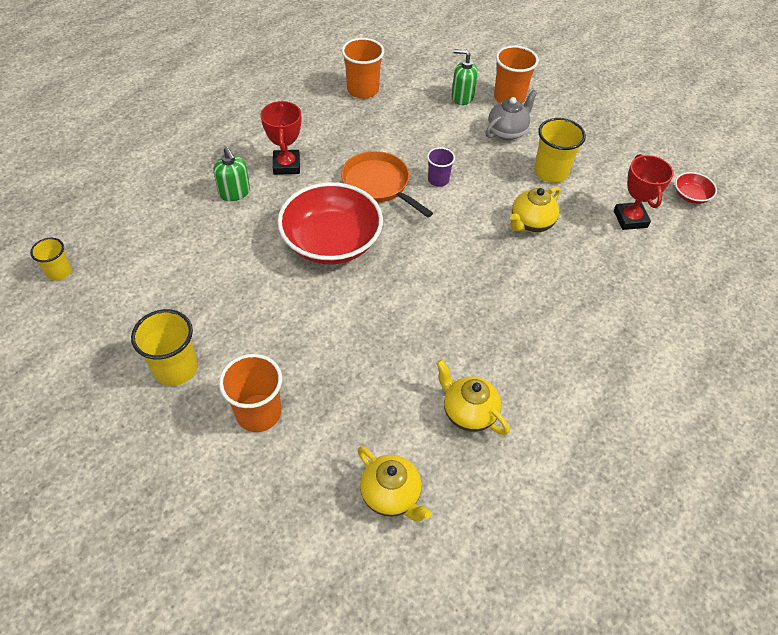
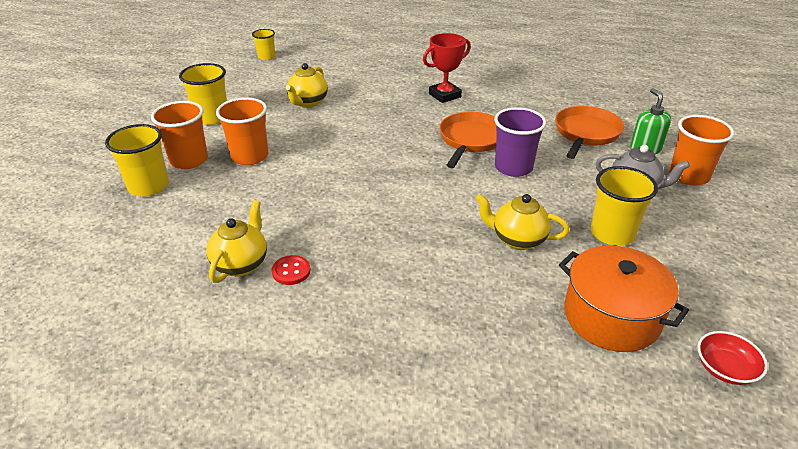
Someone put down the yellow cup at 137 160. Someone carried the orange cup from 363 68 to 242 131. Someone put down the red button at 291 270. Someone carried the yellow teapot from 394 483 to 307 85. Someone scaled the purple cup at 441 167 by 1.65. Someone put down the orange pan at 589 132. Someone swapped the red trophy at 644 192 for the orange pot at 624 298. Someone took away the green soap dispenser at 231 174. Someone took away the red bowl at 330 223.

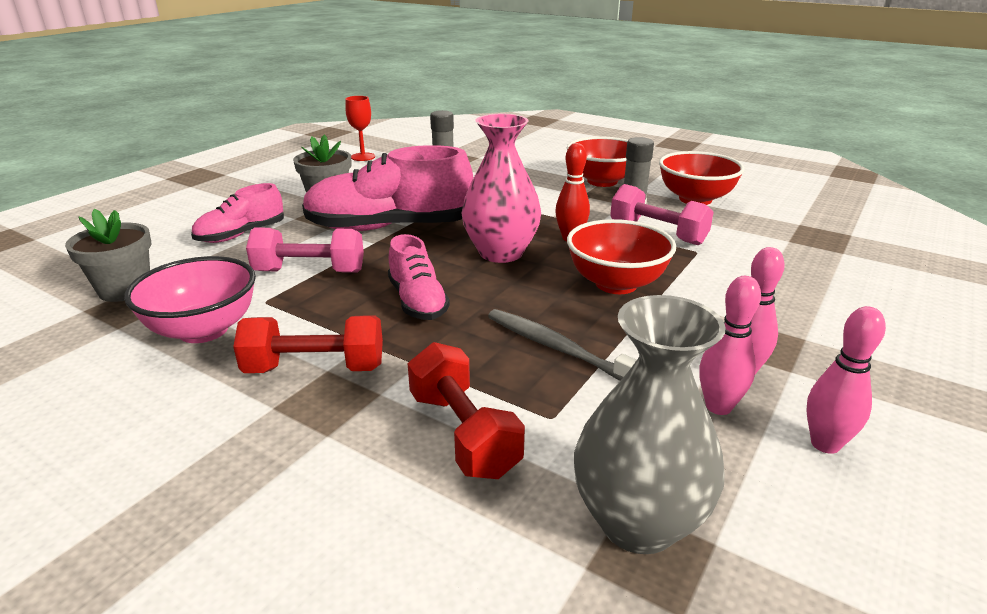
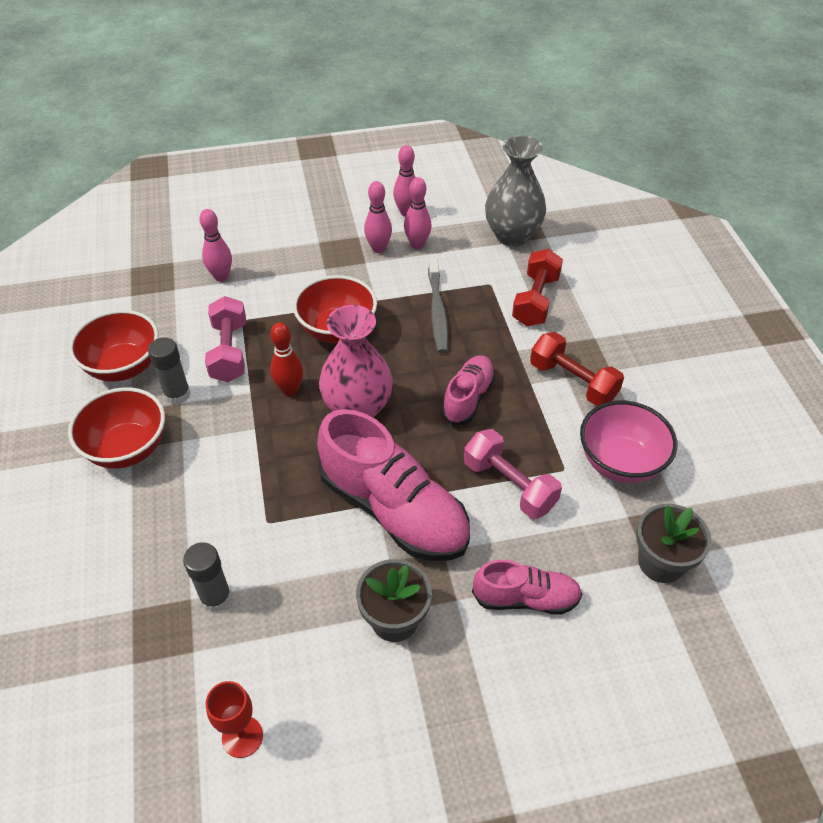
Someone put down the pink bowling pin at 215 245.

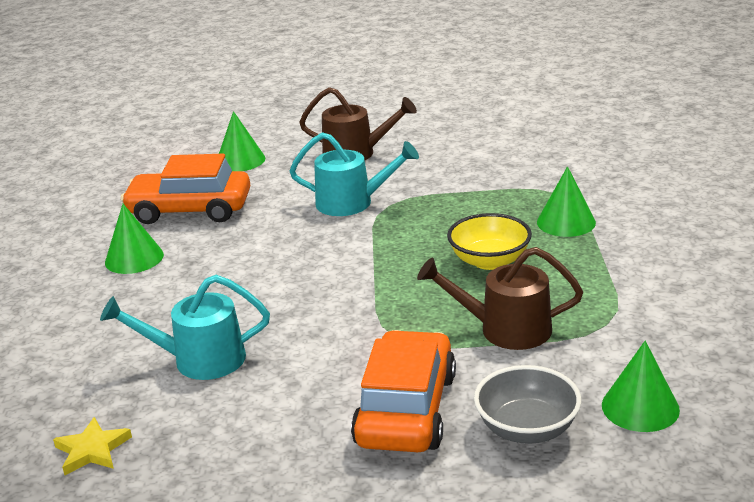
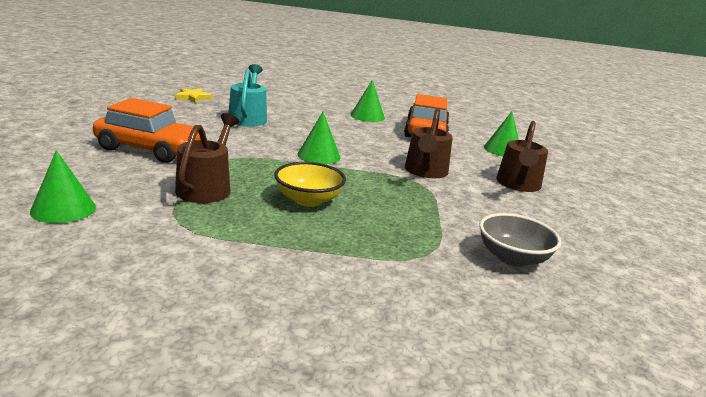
Someone carried the green cone from 566 201 to 318 138. Someone repainted the turquoise watering can at 354 174, which became the brown watering can at 429 143. Someone carried the grey bowl from 527 404 to 520 240.

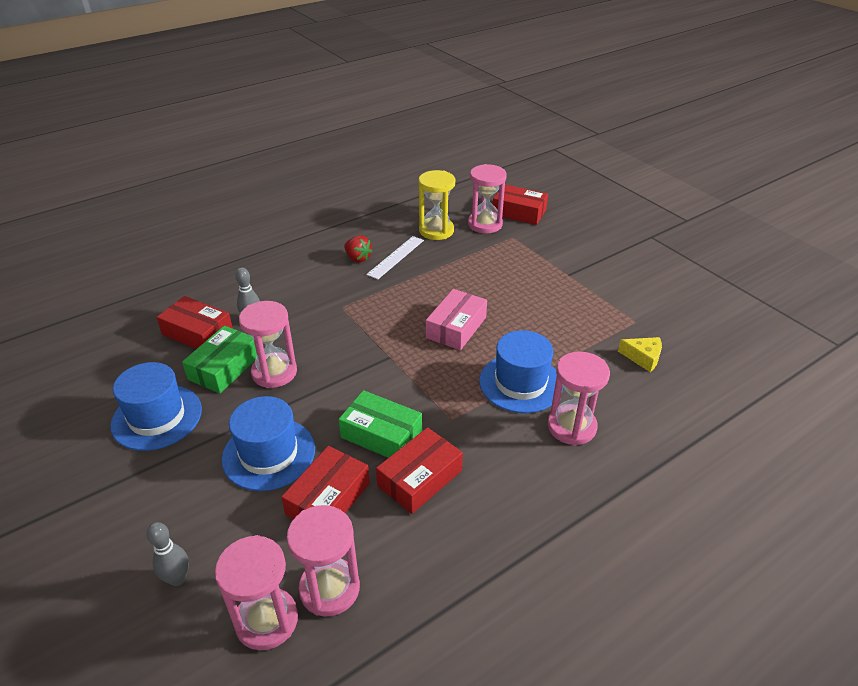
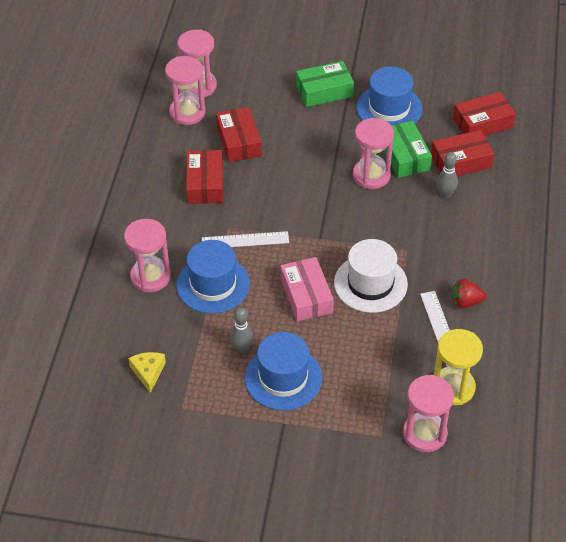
Someone rotated the yellow cheese at 640 354 by 105 degrees clockwise. Someone put down the white ruler at 245 239. Someone carried the grey bowling pin from 167 554 to 241 330. Someone carried the blue hat from 268 443 to 283 371. Someone carried the green box from 380 424 to 325 84. Someone put down the white hat at 371 276. Someone carried the red box from 520 205 to 484 114.

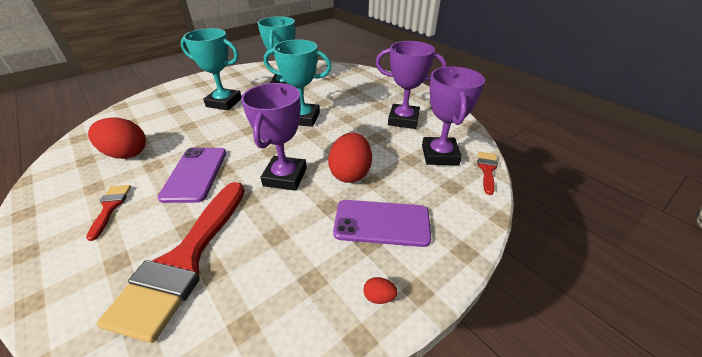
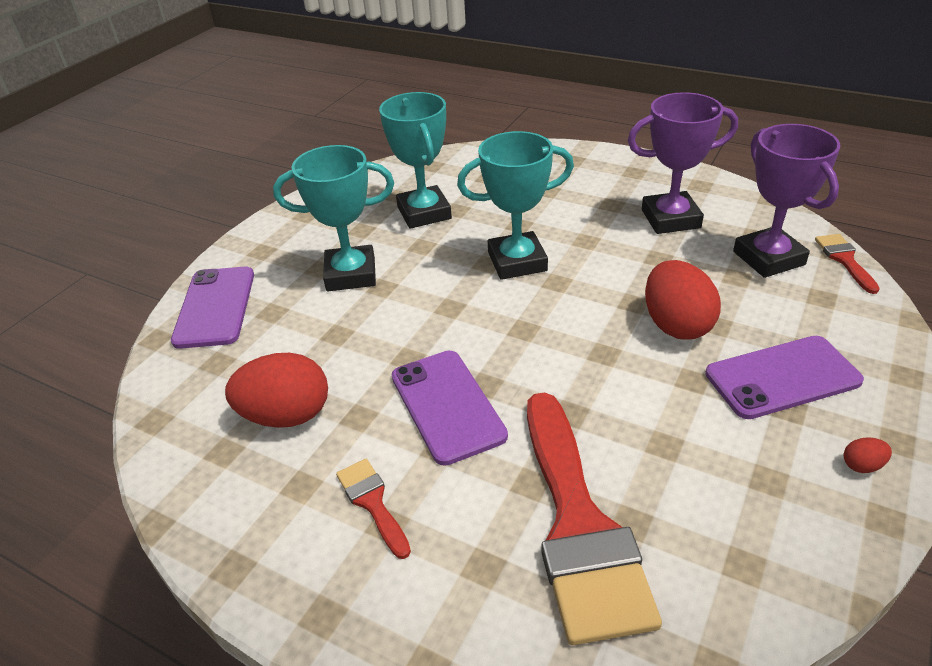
Someone put down the purple phone at 212 308. Someone took away the purple trophy at 274 137.

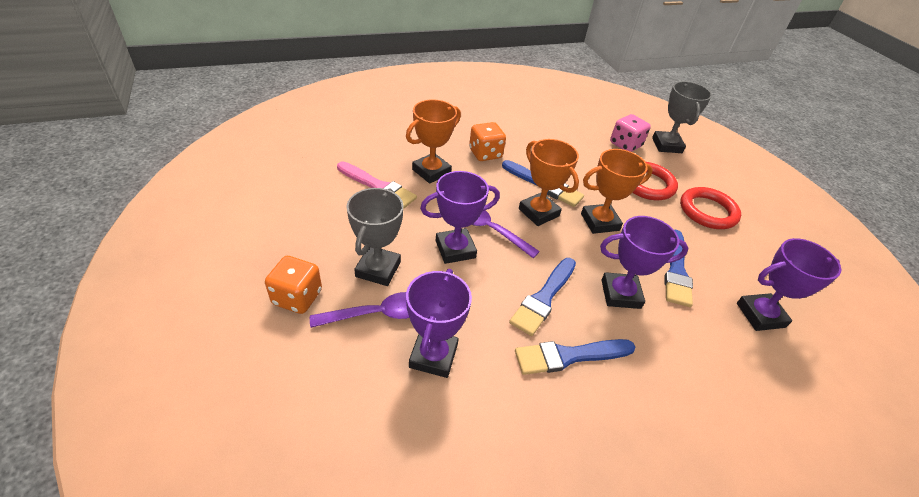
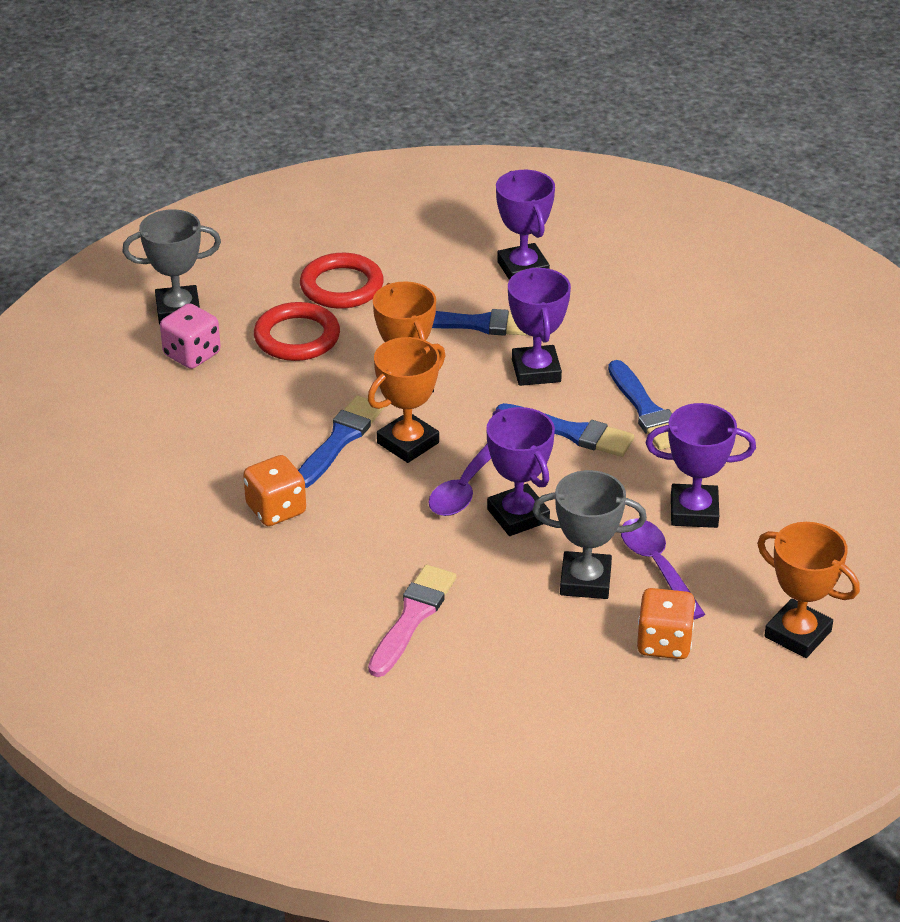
Someone carried the orange trophy from 433 141 to 808 590.

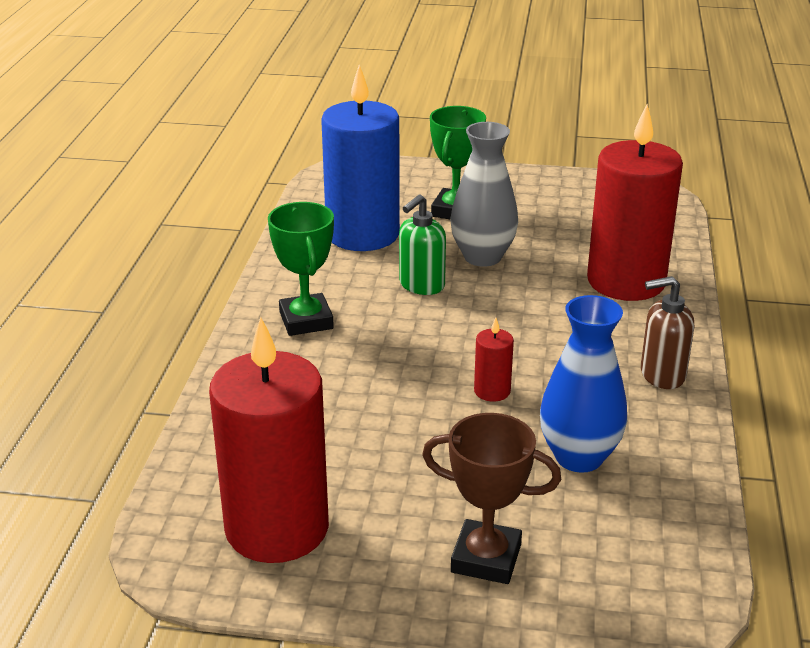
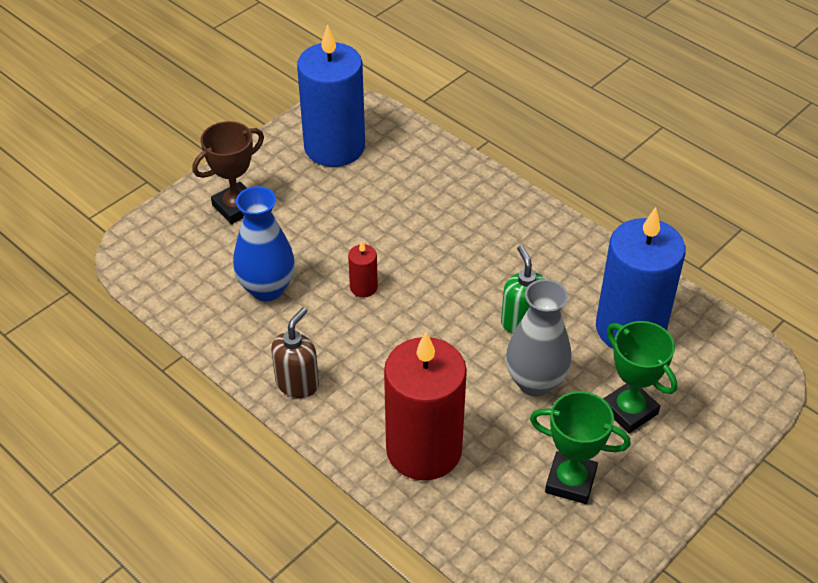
Someone repainted the red candle at 269 440, which became the blue candle at 331 95. Someone carried the green trophy from 301 269 to 580 447.

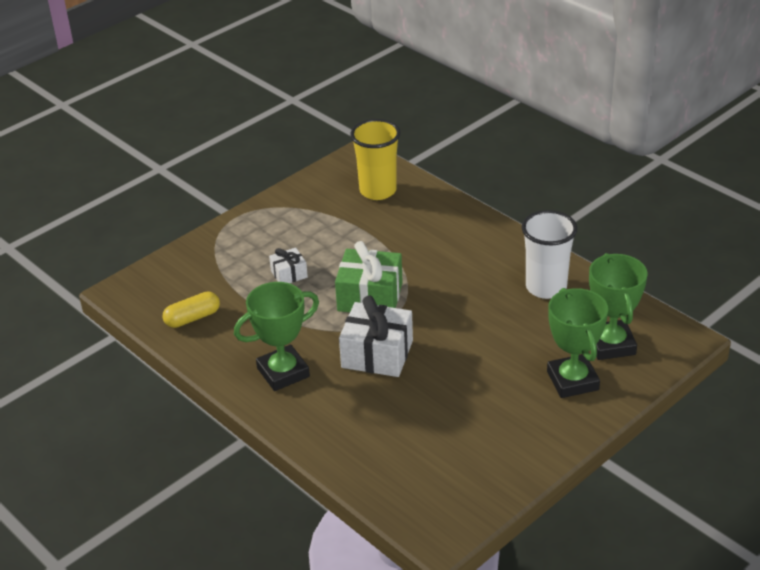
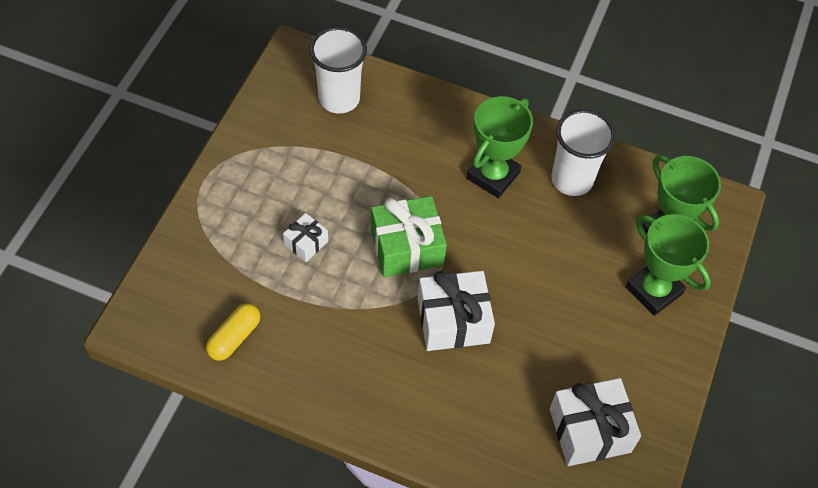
Someone repainted the yellow cup at 375 159, which became the white cup at 338 70. Someone carried the green trophy from 276 336 to 499 147. Someone put down the white gift at 595 422.

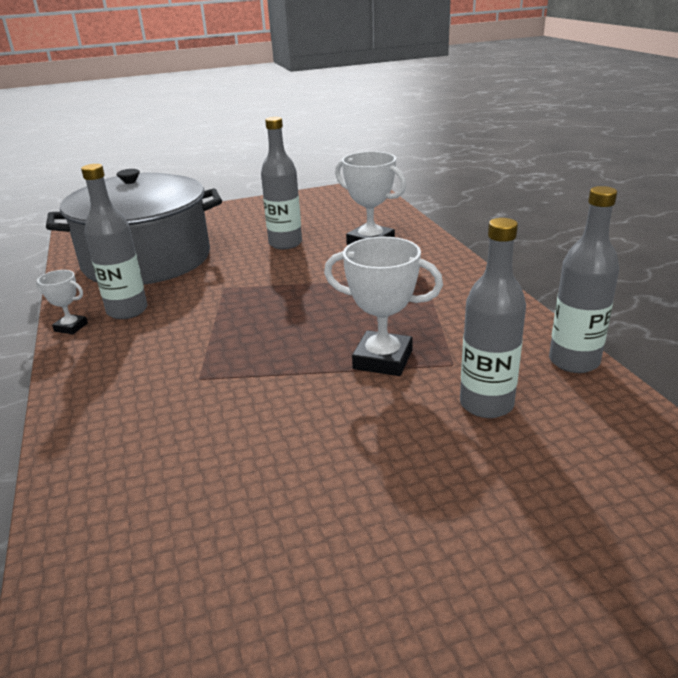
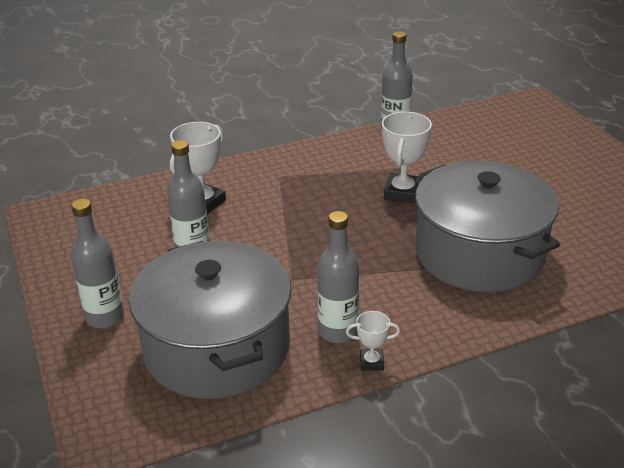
Someone carried the grey bottle from 493 318 to 97 263. Someone rotated the white trophy at 62 302 by 75 degrees clockwise. Someone put down the grey pot at 487 226.

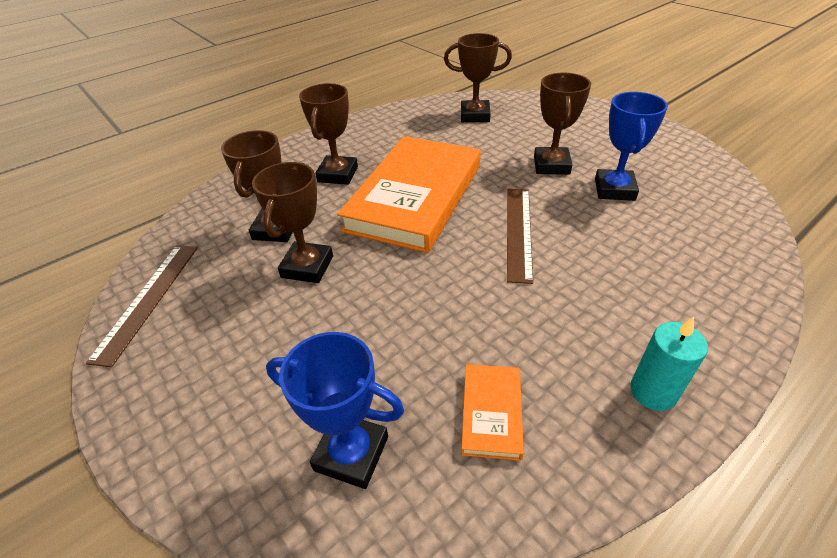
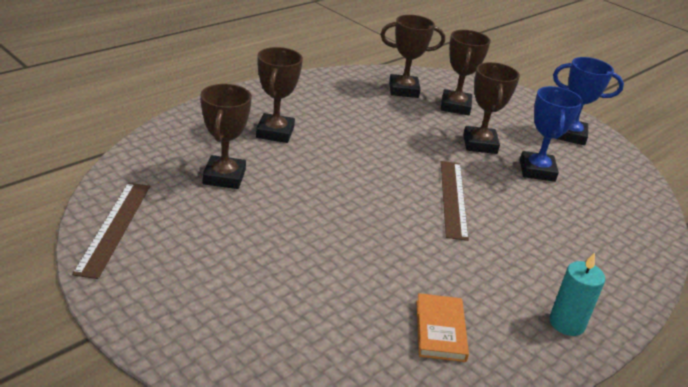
Someone carried the brown trophy from 292 222 to 466 72. Someone carried the blue trophy from 335 410 to 588 101. Someone took away the orange book at 409 194.

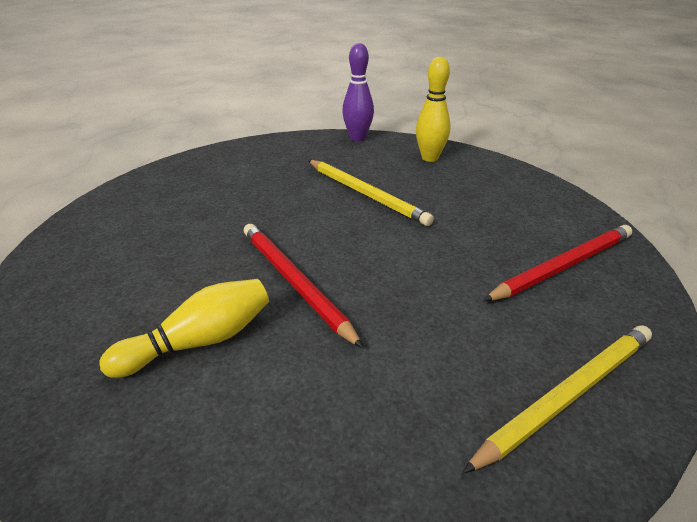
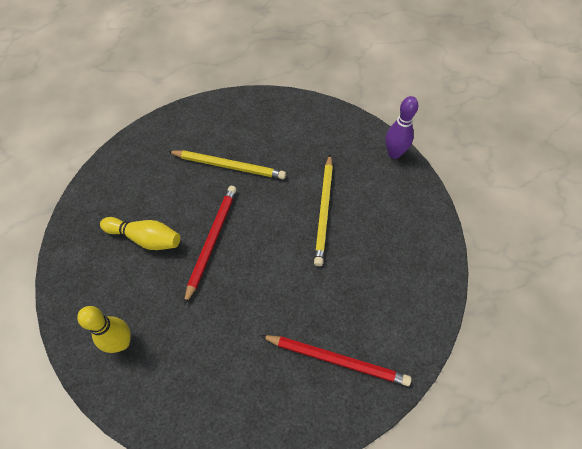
Someone carried the yellow bowling pin from 433 109 to 104 329. Someone carried the yellow pencil from 557 399 to 227 164.

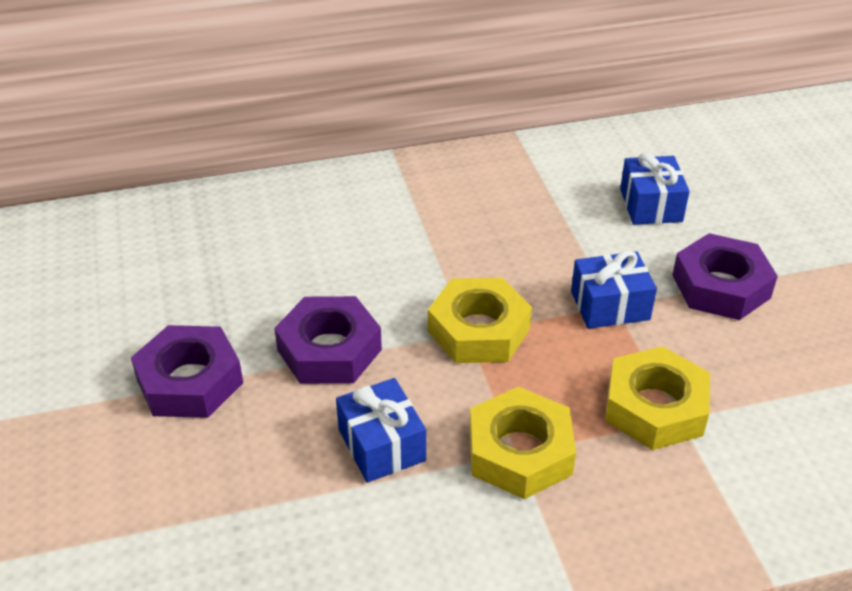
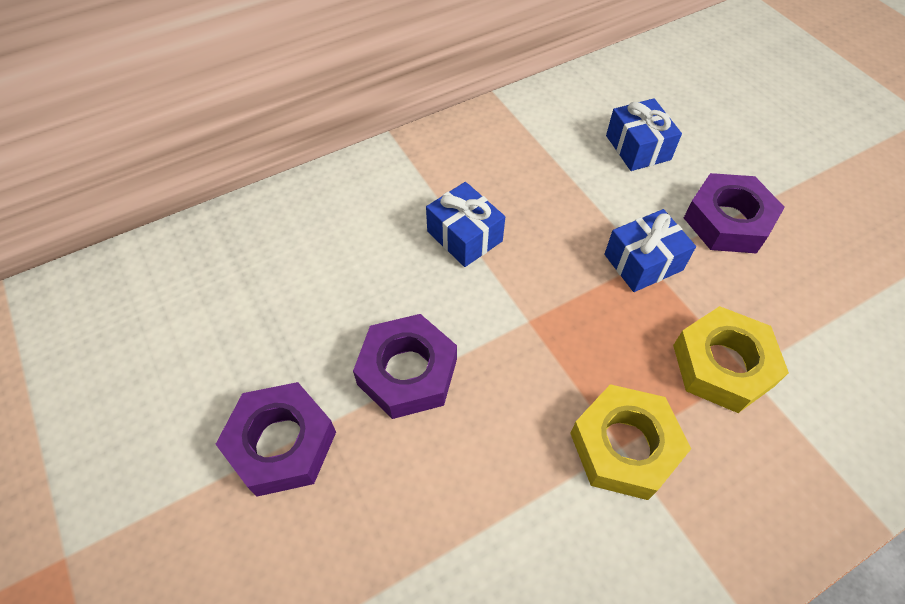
Someone carried the blue gift from 381 430 to 465 224. Someone took away the yellow nut at 480 320.

